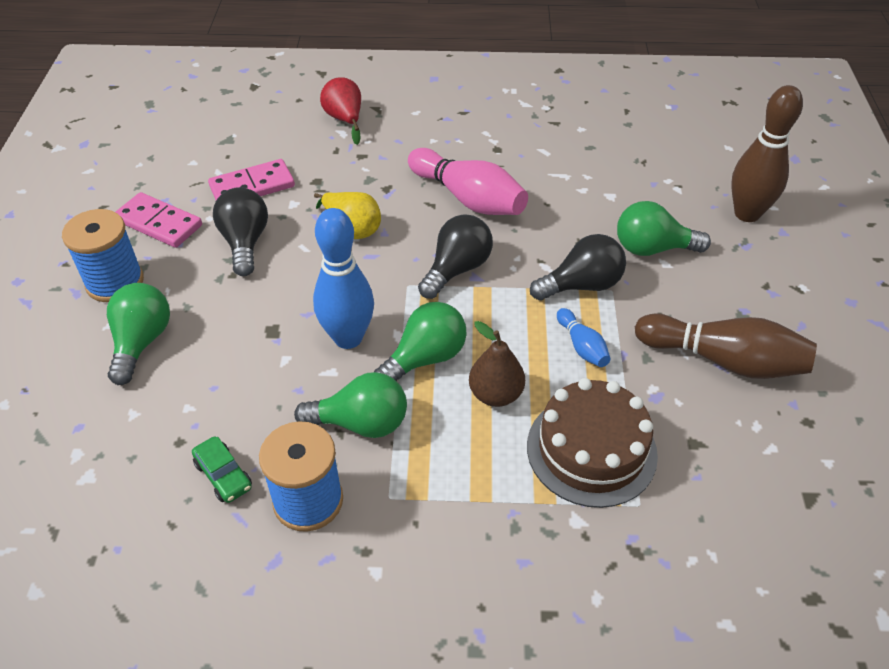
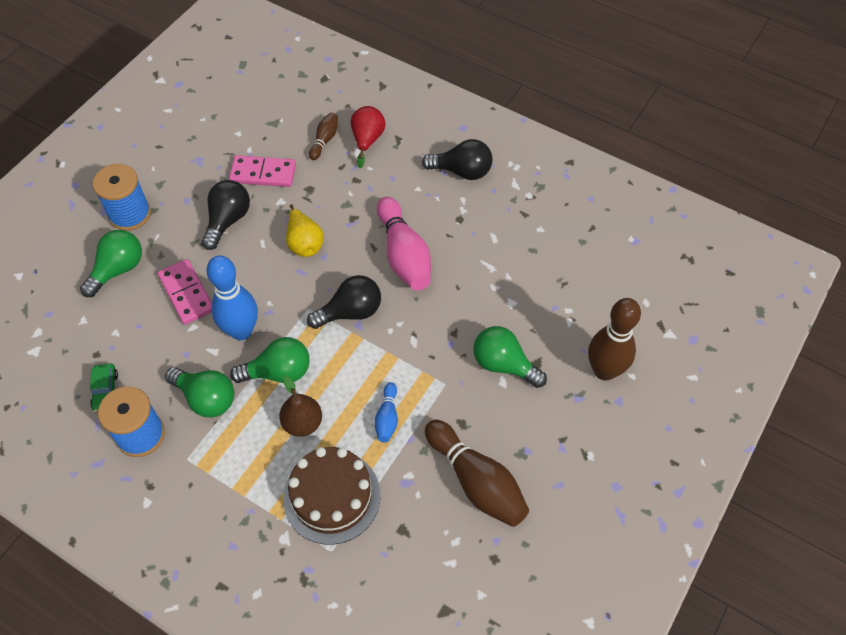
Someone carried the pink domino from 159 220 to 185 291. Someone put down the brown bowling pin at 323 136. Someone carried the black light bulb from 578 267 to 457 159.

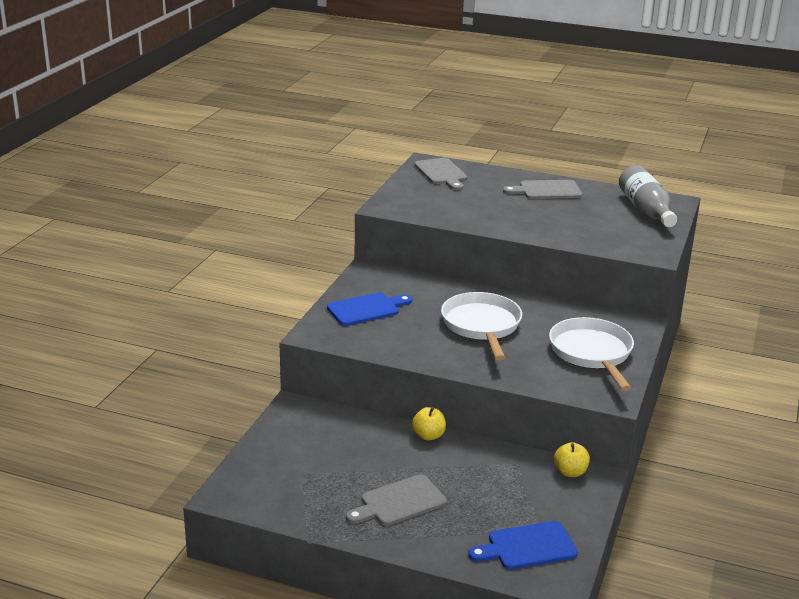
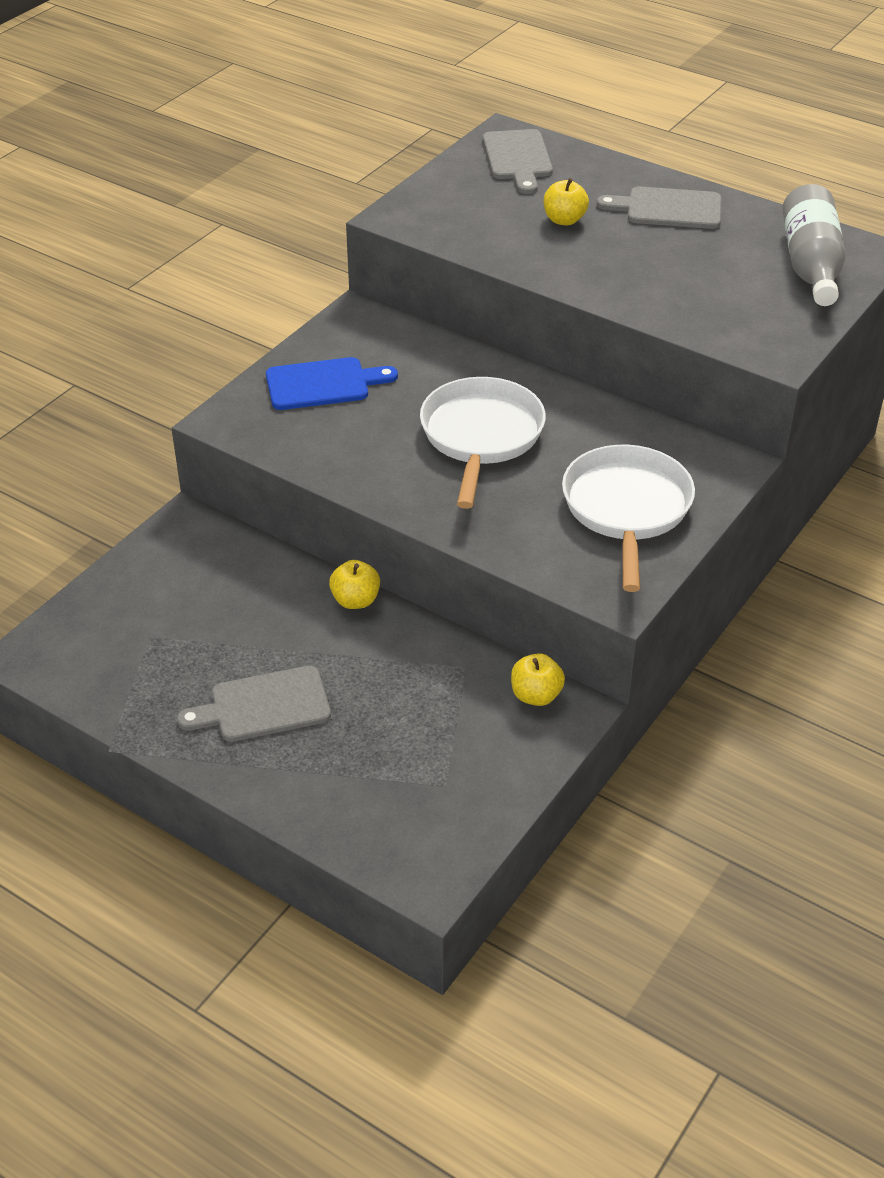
Someone put down the yellow apple at 566 201. Someone took away the blue cutting board at 523 545.

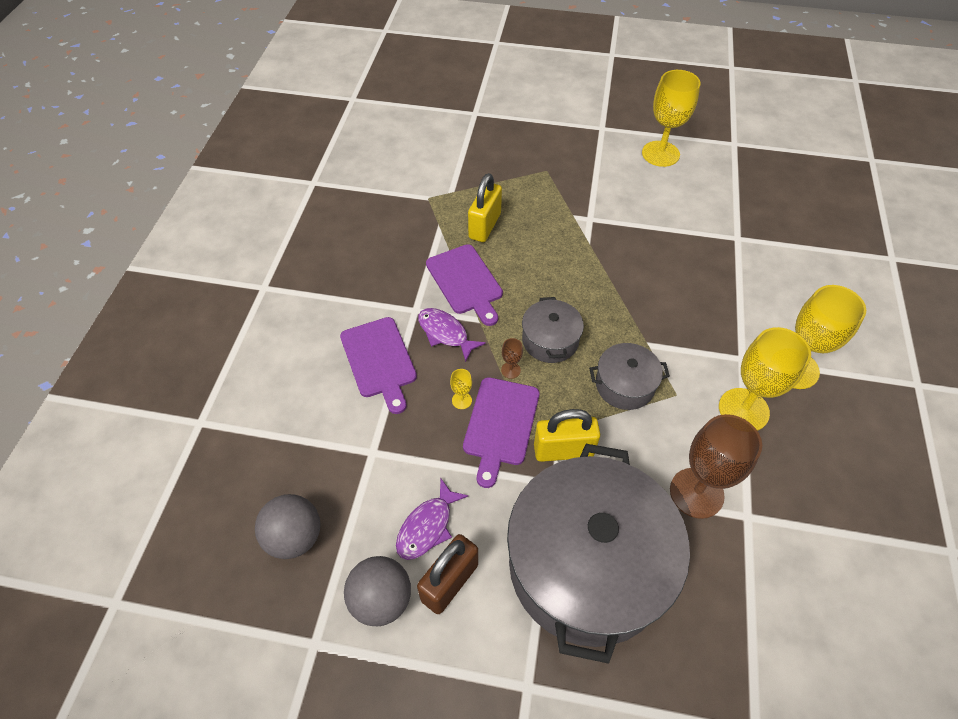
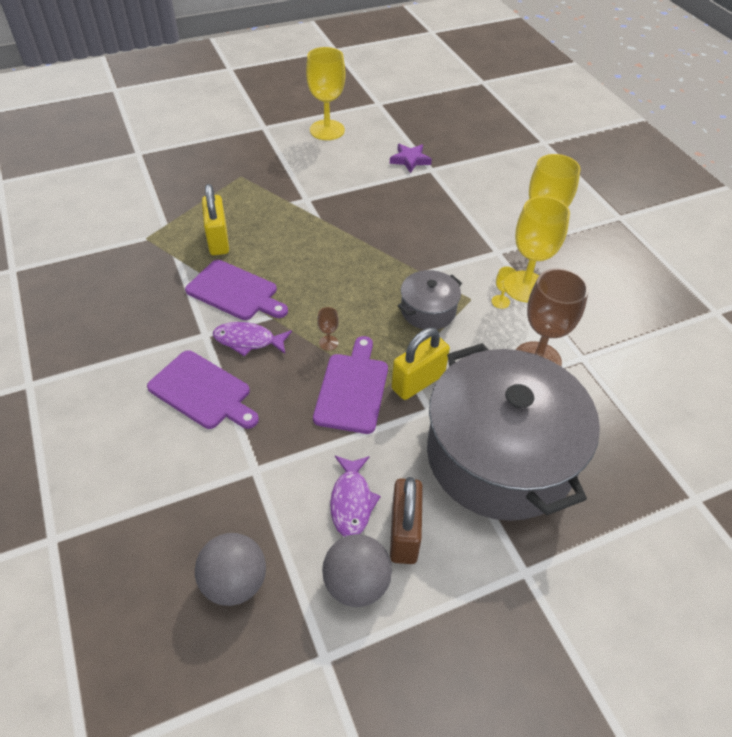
Someone rotated the purple cutting board at 501 432 by 150 degrees counterclockwise. Someone put down the purple star at 411 158. Someone carried the yellow goblet from 461 389 to 504 287. Someone took away the grey pot at 553 330.

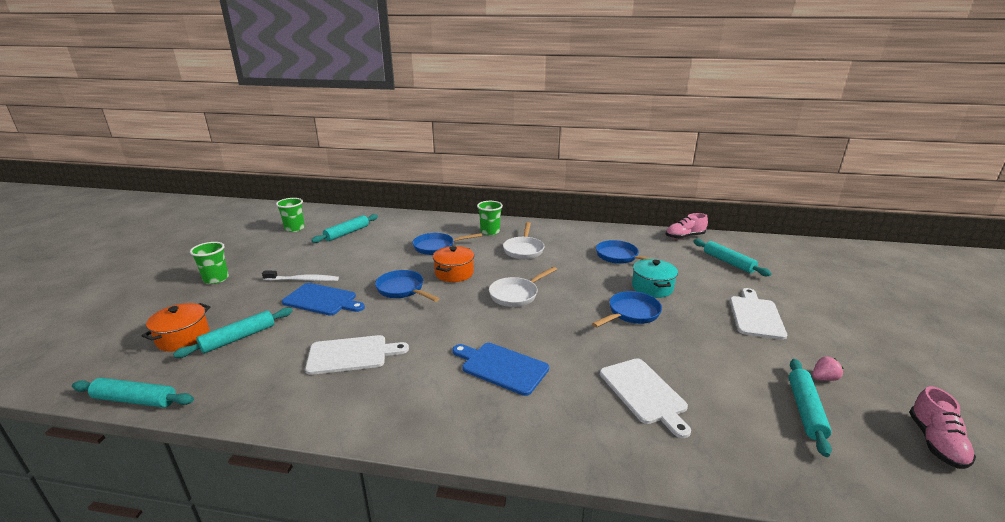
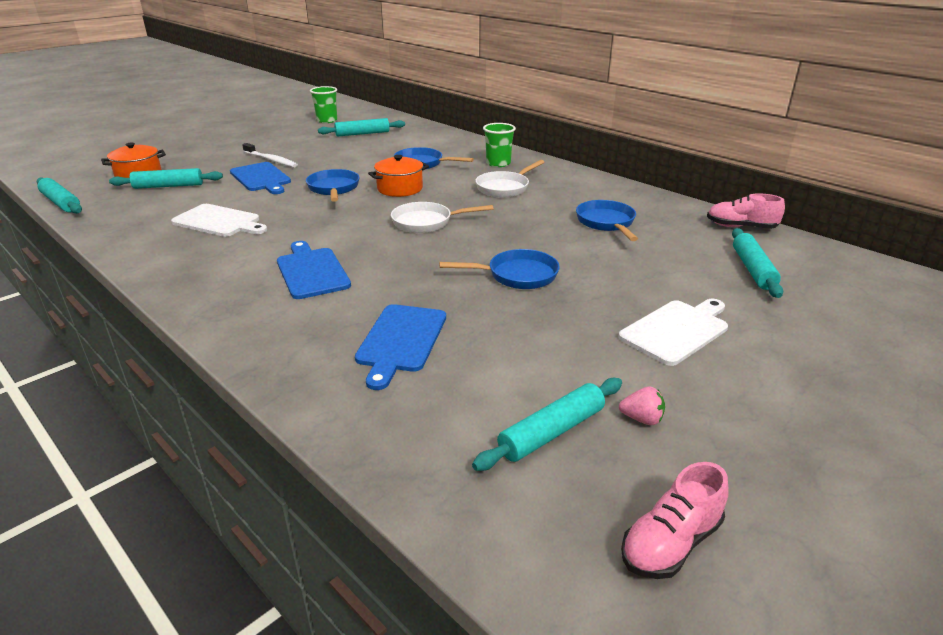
Someone repainted the white cutting board at 645 398, which became the blue cutting board at 400 347. Someone took away the green cup at 209 263. Someone took away the turquoise pot at 655 278.

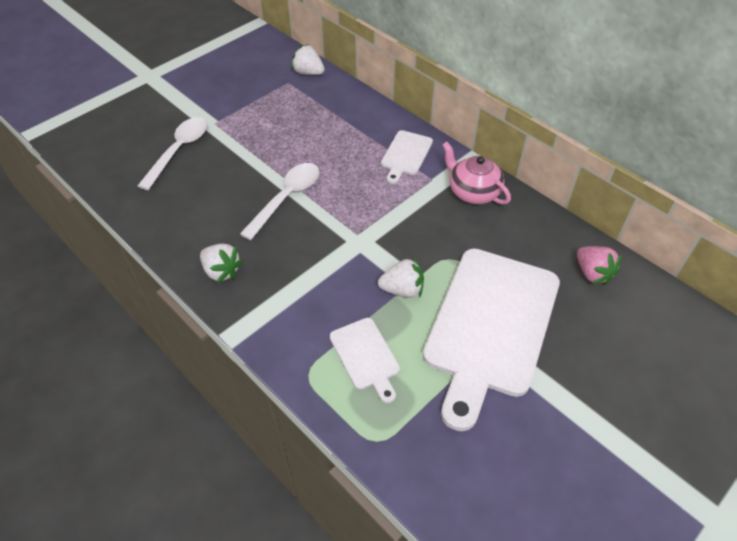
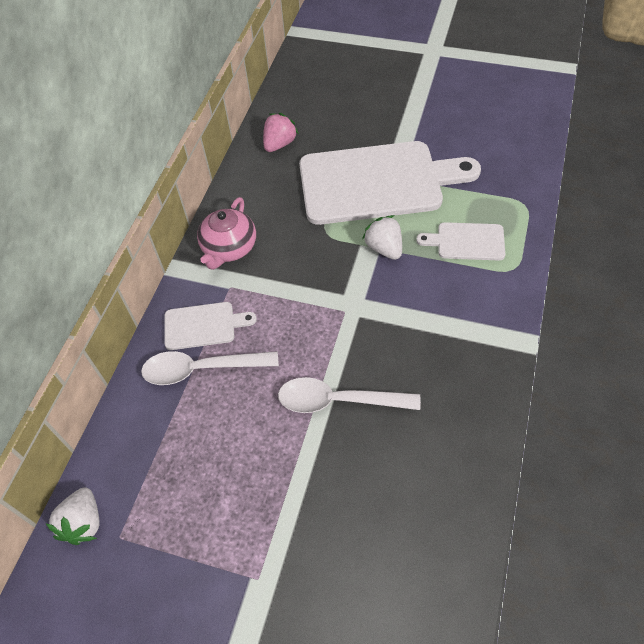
Someone carried the white spoon from 172 153 to 210 368. Someone rotated the white cutting board at 364 360 by 120 degrees counterclockwise. Someone took away the white strawberry at 221 263.

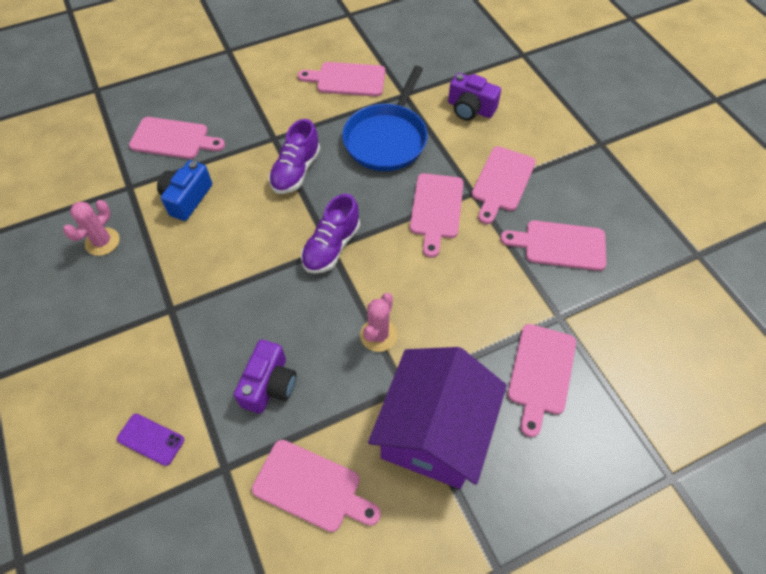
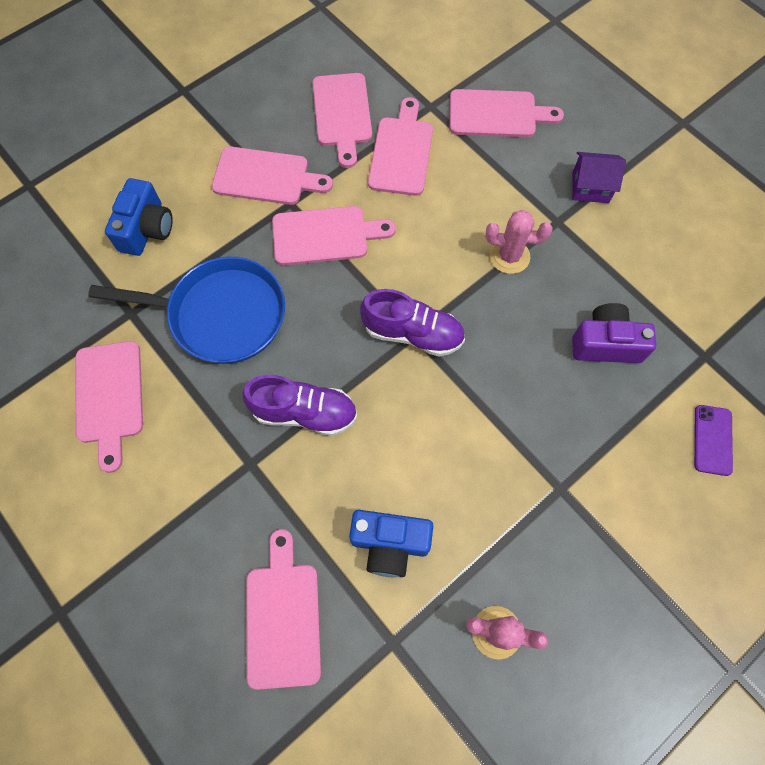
Someone repainted the purple camera at 474 97, which became the blue camera at 139 217. Someone carried the pink cutting board from 316 486 to 400 146. Someone scaled the purple house at 437 418 by 0.43.

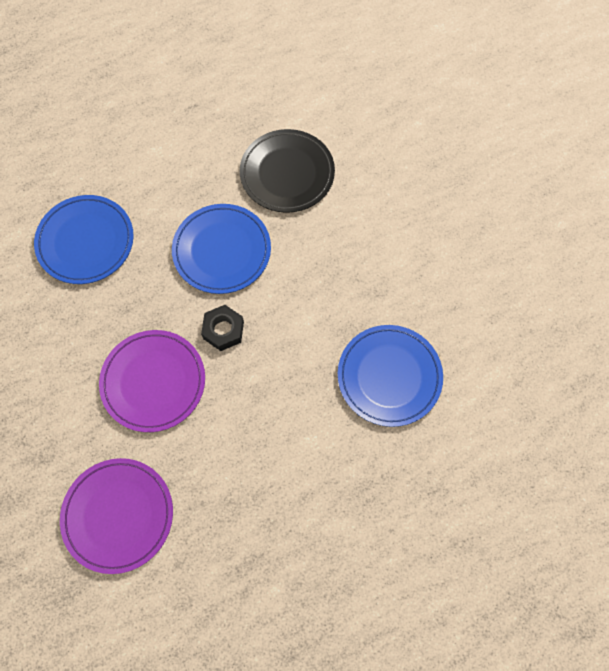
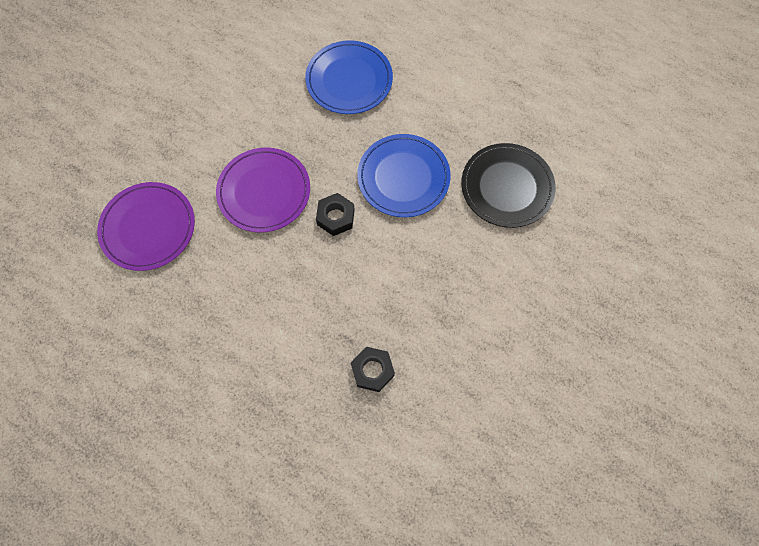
Someone swapped the blue plate at 390 376 for the black nut at 373 369.

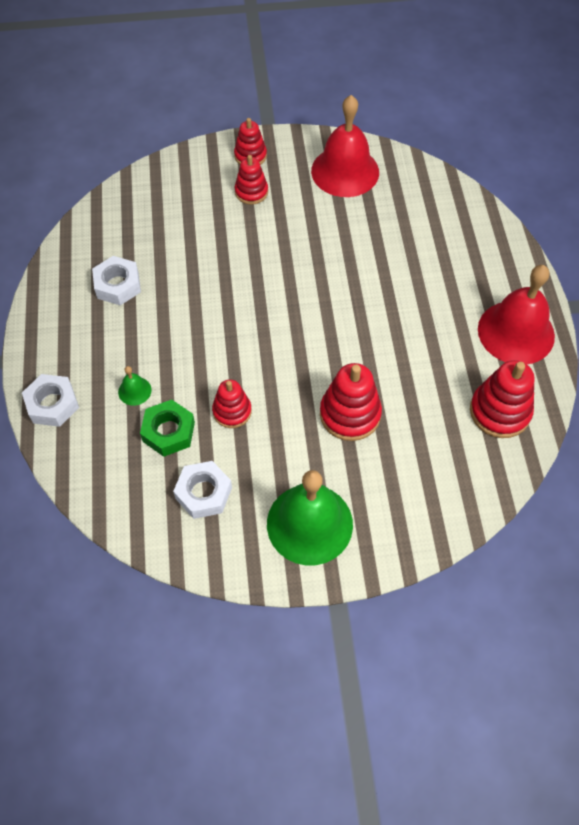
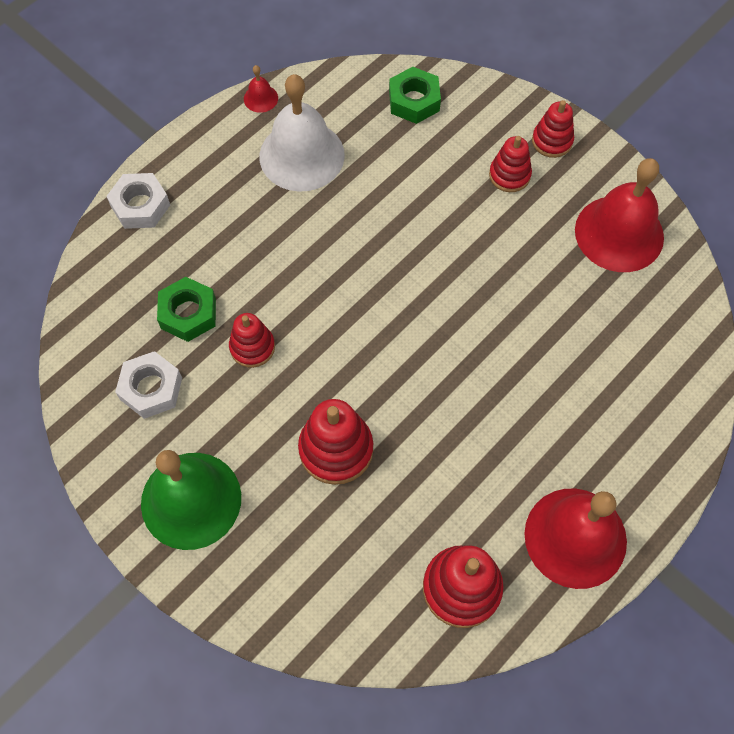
Someone put down the red bell at 261 89. Someone swapped the white nut at 116 280 for the white bell at 302 133. Someone put down the green nut at 415 95. Someone took away the green bell at 135 386.

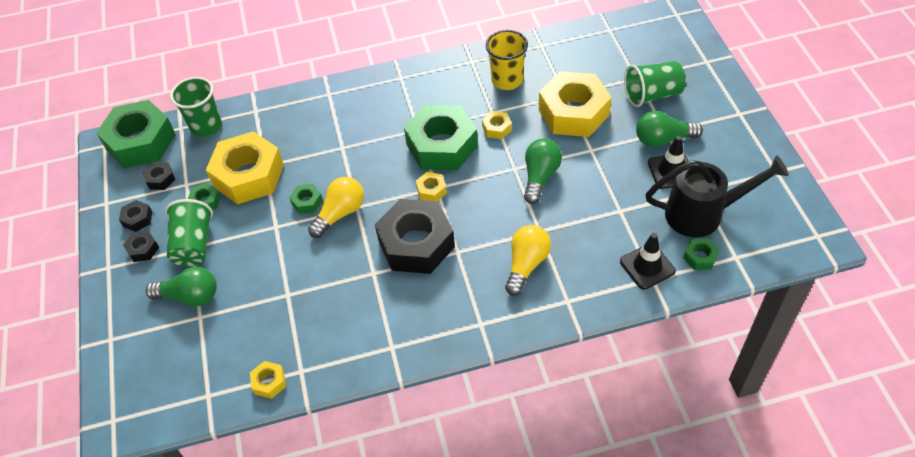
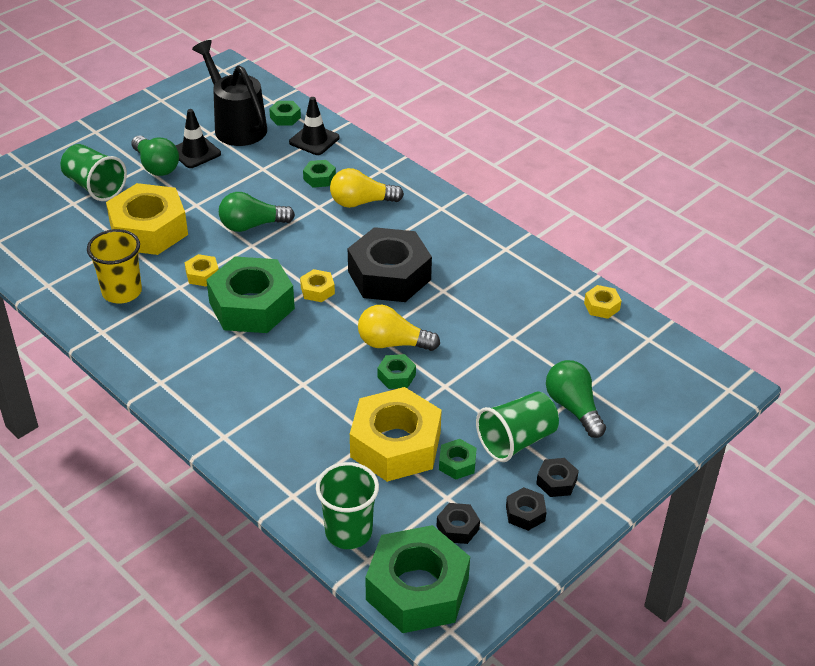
Someone put down the green nut at 319 174.

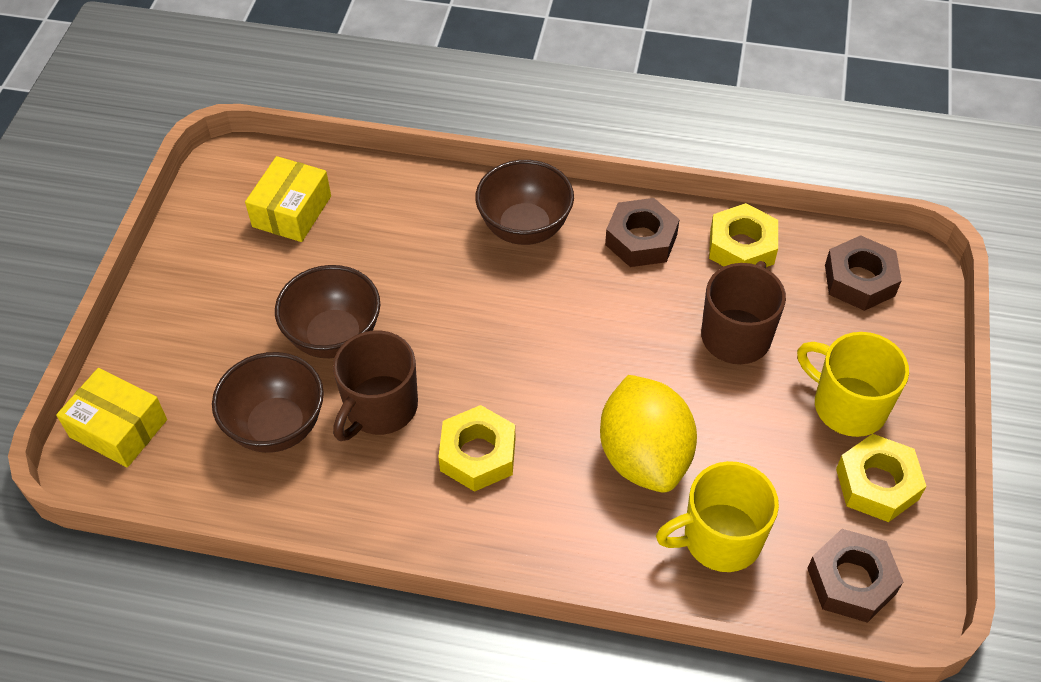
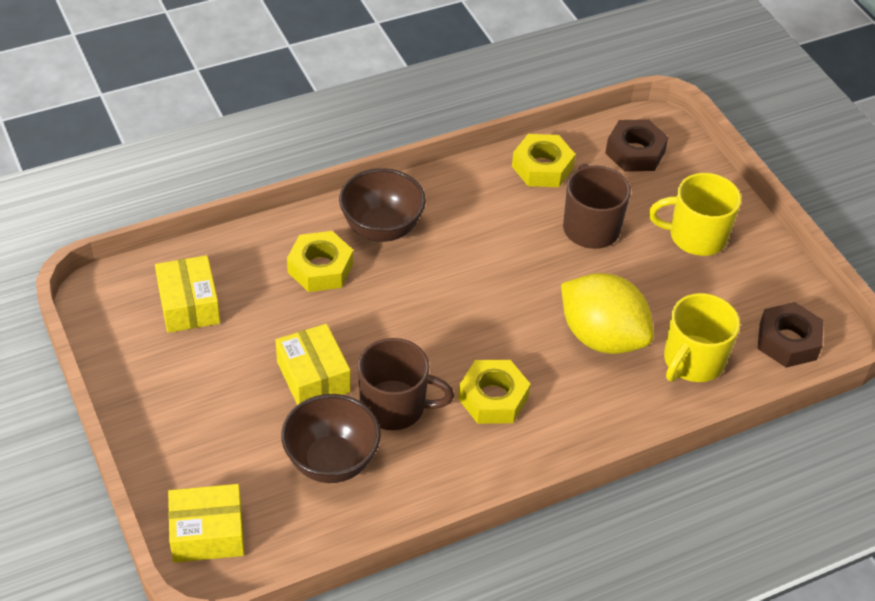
Someone swapped the brown bowl at 327 311 for the yellow box at 313 364. Someone carried the yellow nut from 881 478 to 320 261. Someone rotated the brown mug at 375 385 by 75 degrees counterclockwise. Someone took away the brown nut at 642 232.

